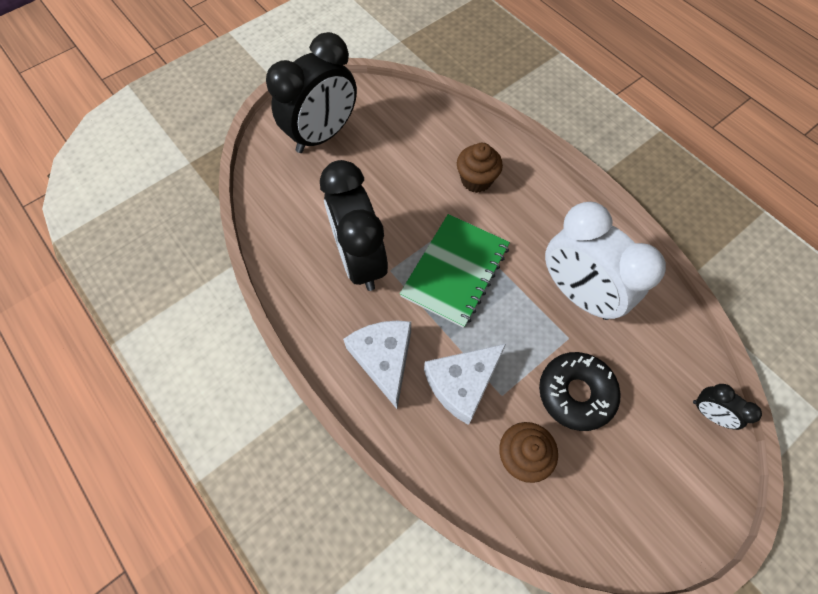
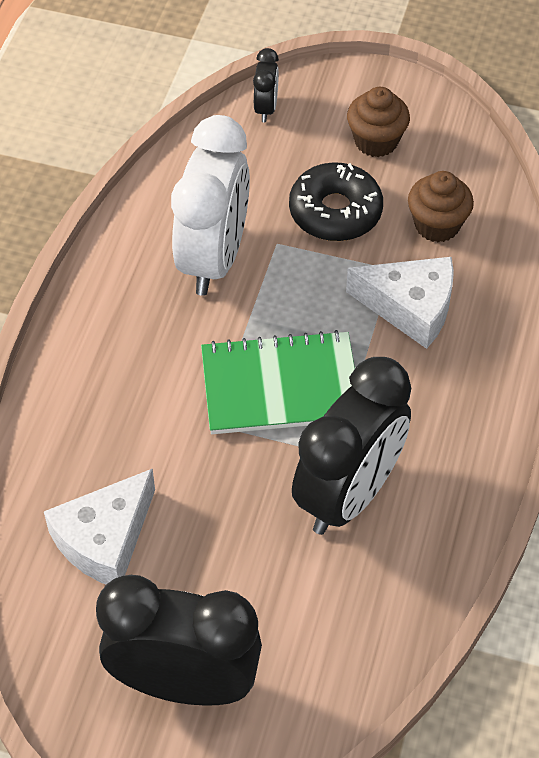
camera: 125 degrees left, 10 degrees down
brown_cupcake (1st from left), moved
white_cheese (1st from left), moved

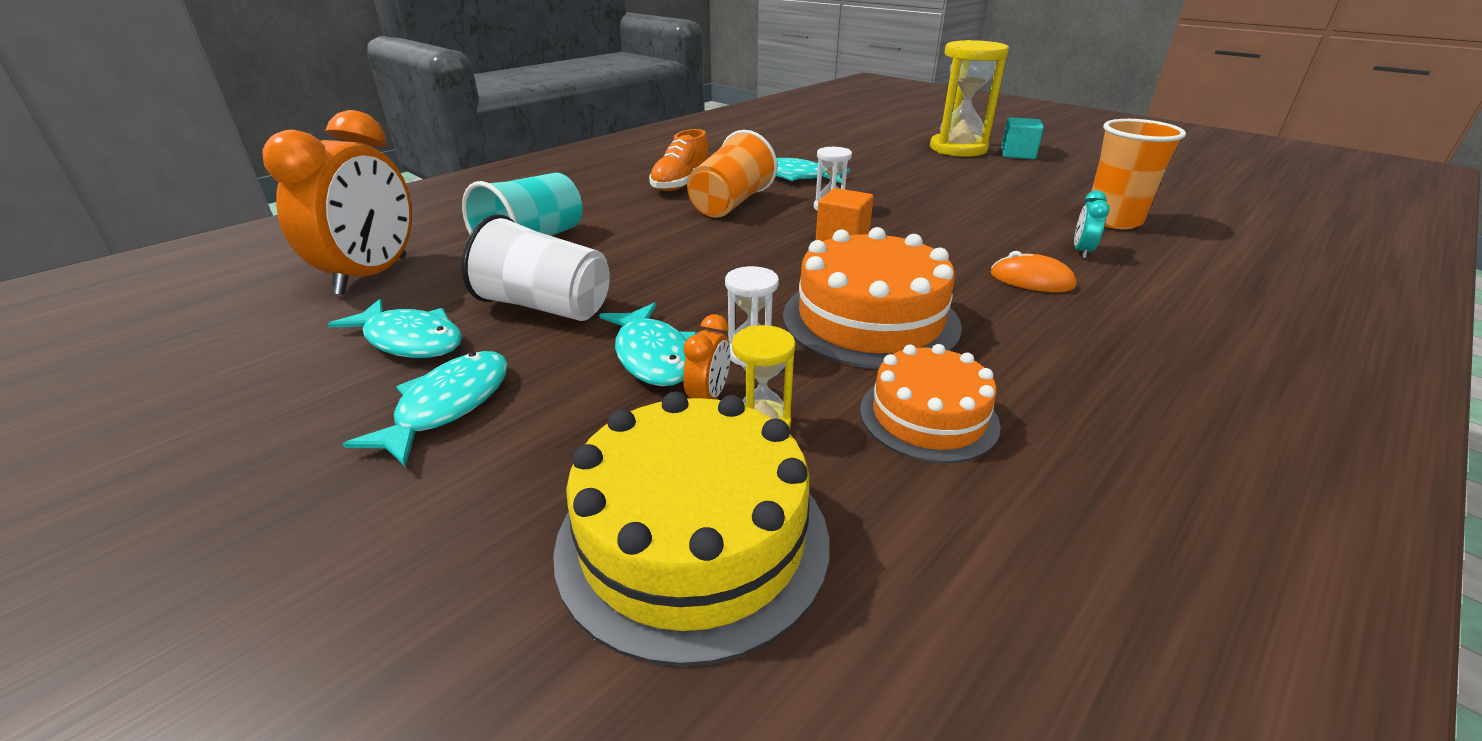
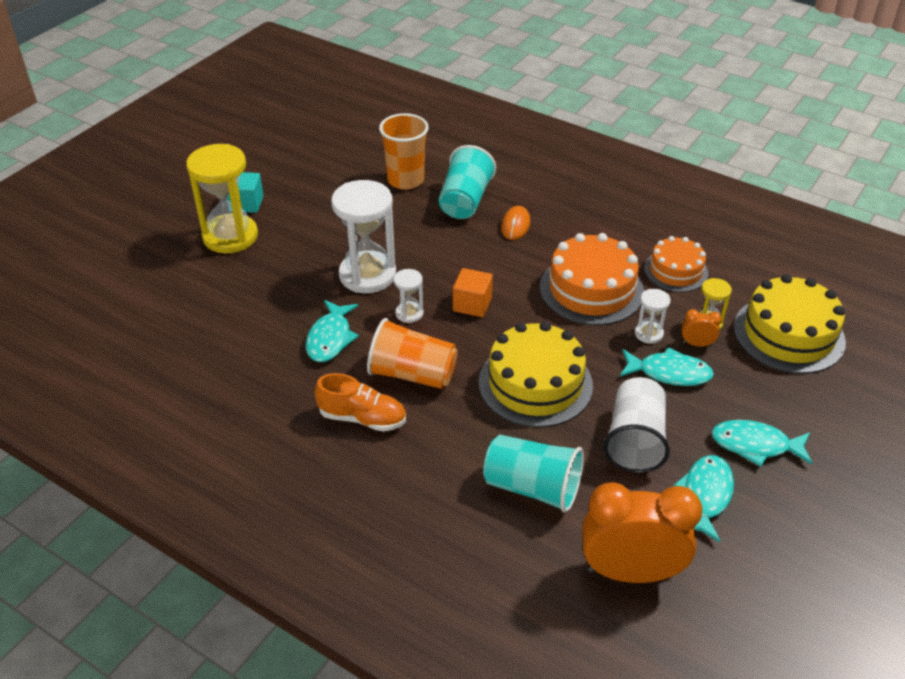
camera: 100 degrees left, 10 degrees up
turquoise_clock -> turquoise_cup (1st from left)
turquoise_fish (3rd from left in the first image) -> turquoise_fish (2nd from left), 45 degrees clockwise
none -> white_hourglass (1st from left)
none -> yellow_cake (1st from left)

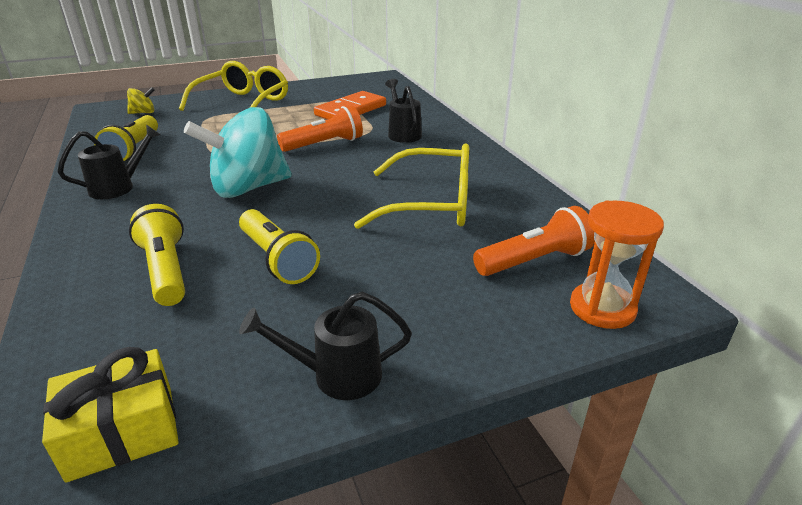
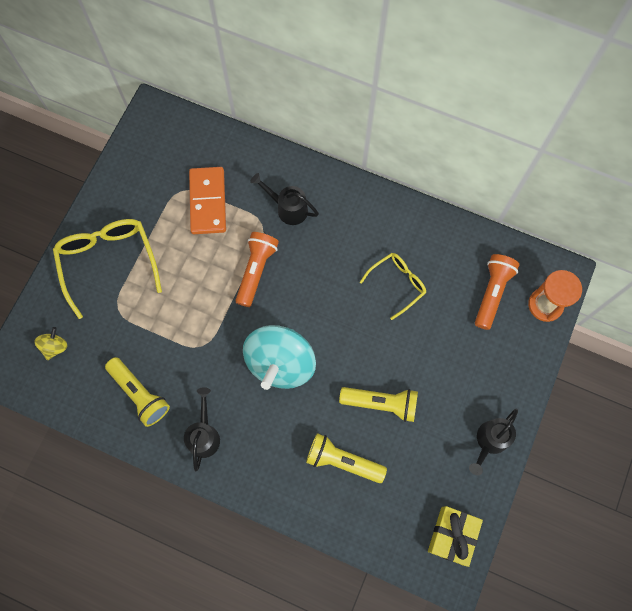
camera: 45 degrees left, 40 degrees up
yellow_glasses (2nd from left), x0.59

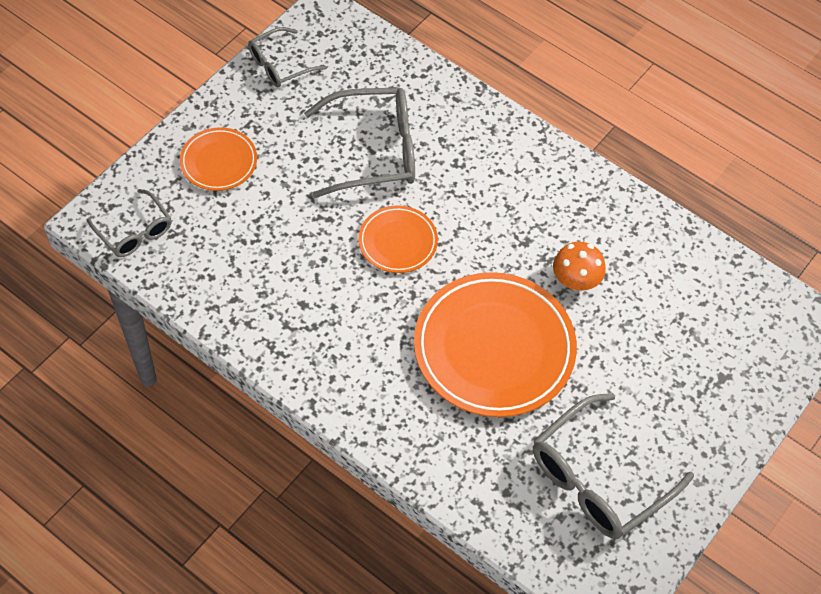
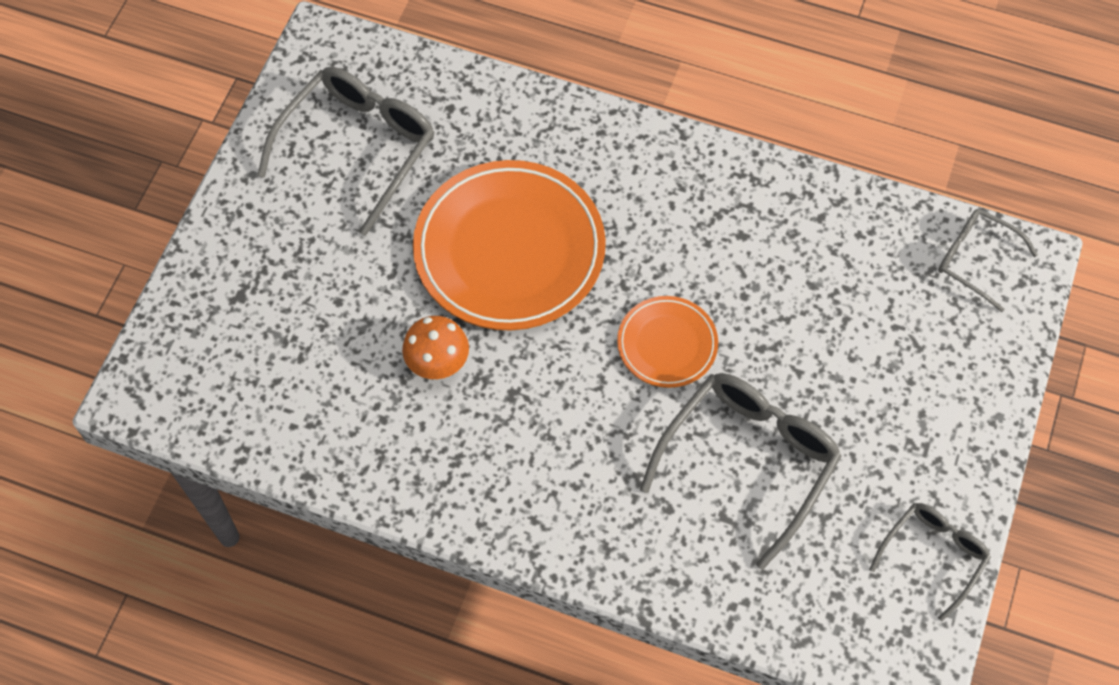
camera: 165 degrees right, 5 degrees up
grey_glasses (3rd from left in the first image) -> grey_glasses (2nd from left), 150 degrees clockwise
orange_plate (1st from left) -> none

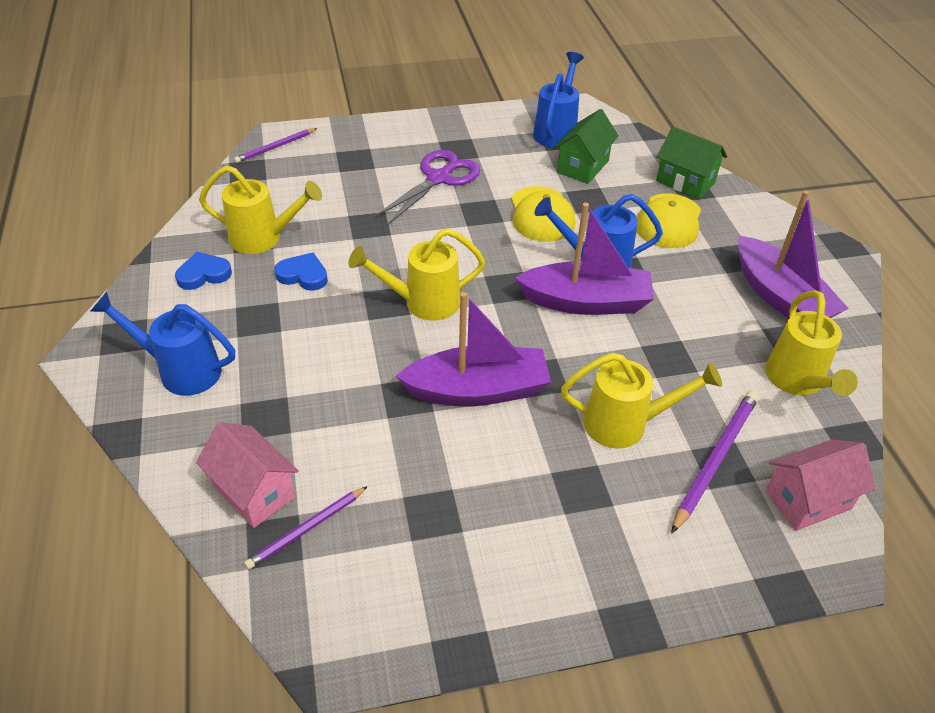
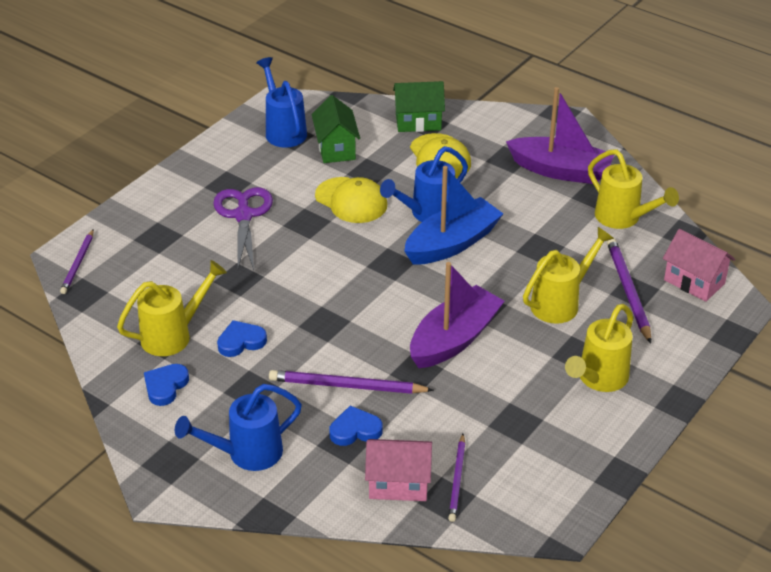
camera: 40 degrees left, 5 degrees down
purple_boat (2nd from left) -> blue_boat
yellow_watering_can (2nd from left in the first image) -> yellow_watering_can (3rd from left), moved
pink_house (2nd from left), 75 degrees counterclockwise
none -> purple_pencil (2nd from left)
none -> blue_heart (3rd from left)

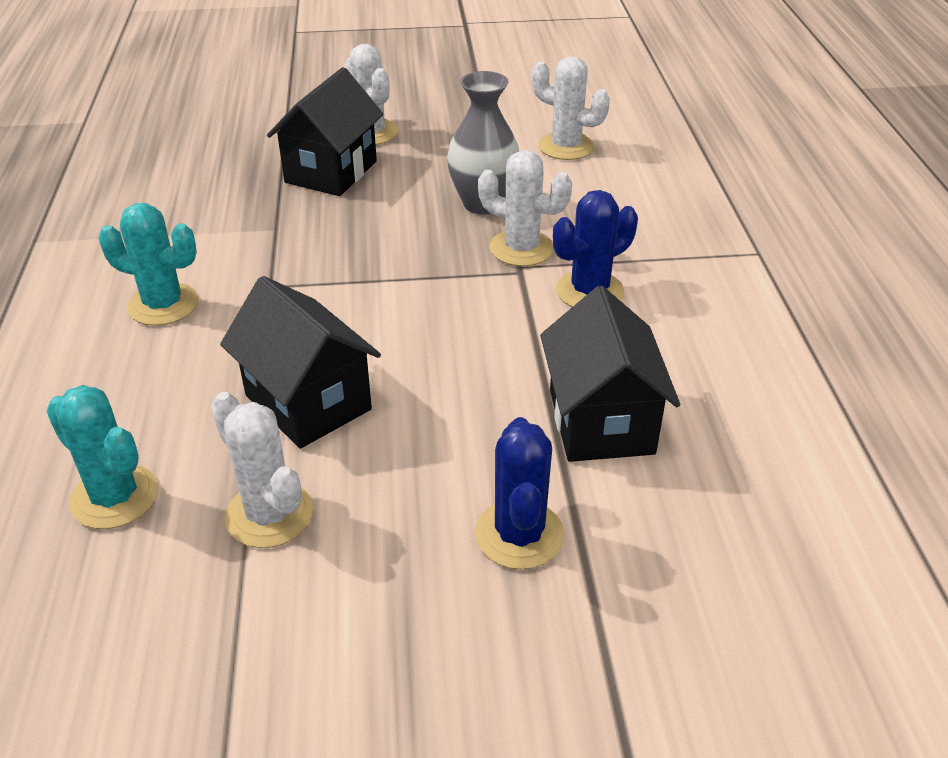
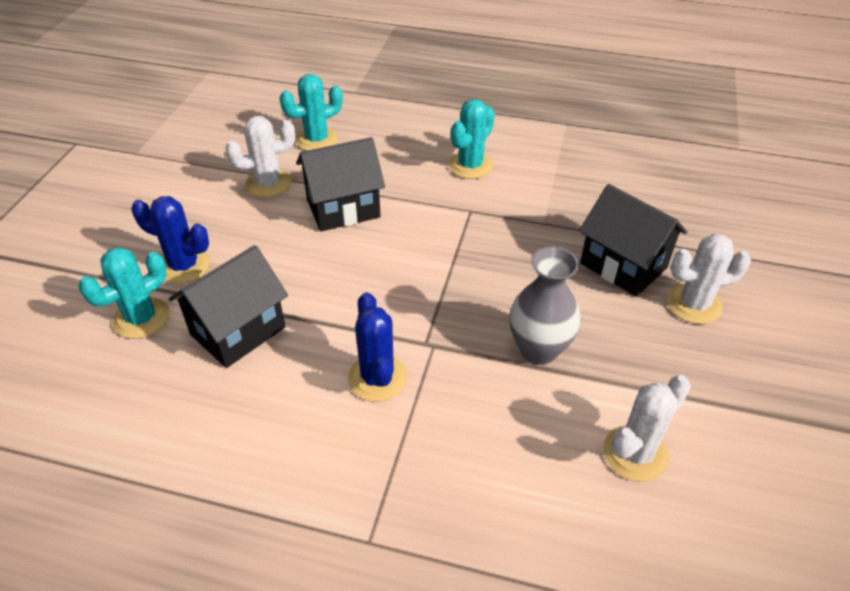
camera: 110 degrees right, 5 degrees up
white_cactus (3rd from left) -> none
black_house (3rd from left in the first image) -> black_house (1st from left), 60 degrees counterclockwise
none -> turquoise_cactus (1st from left)

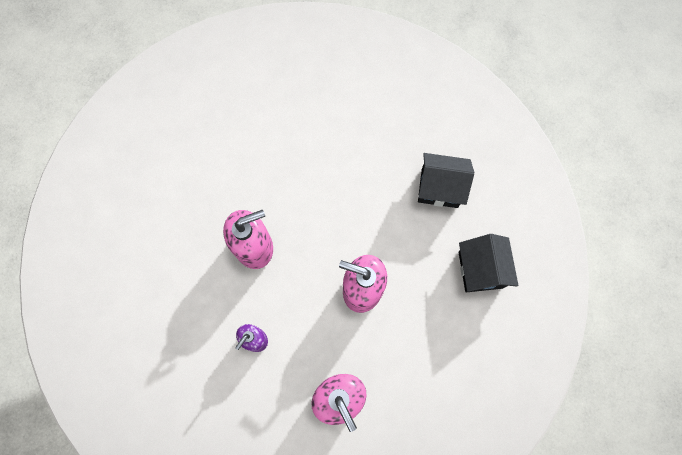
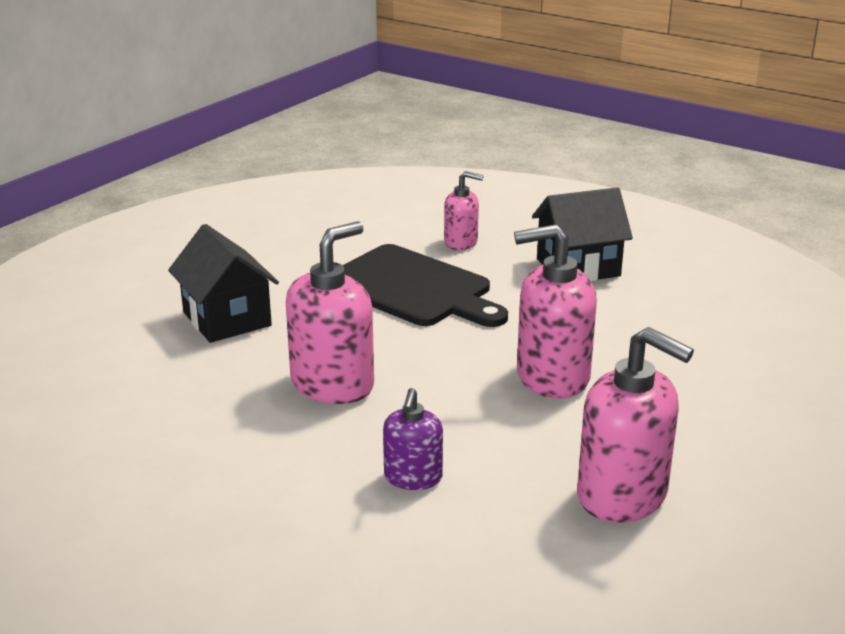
camera: 25 degrees left, 45 degrees down
black_house (2nd from left in the first image) -> black_house (1st from left), moved
none -> pink_soap_dispenser (2nd from left)
none -> black_cutting_board

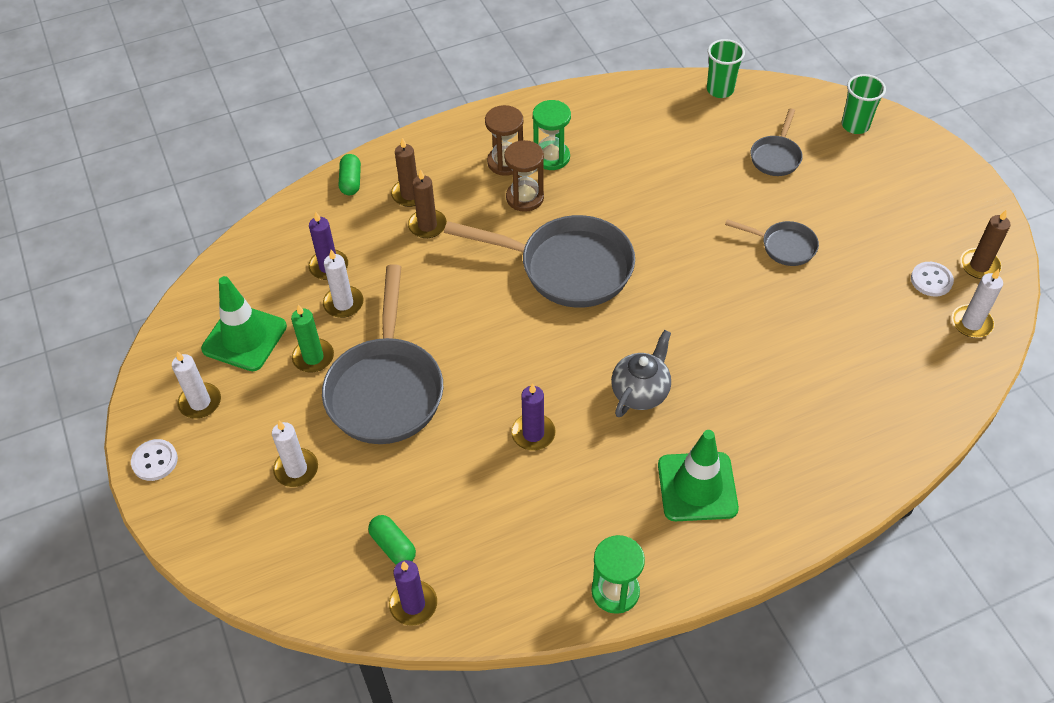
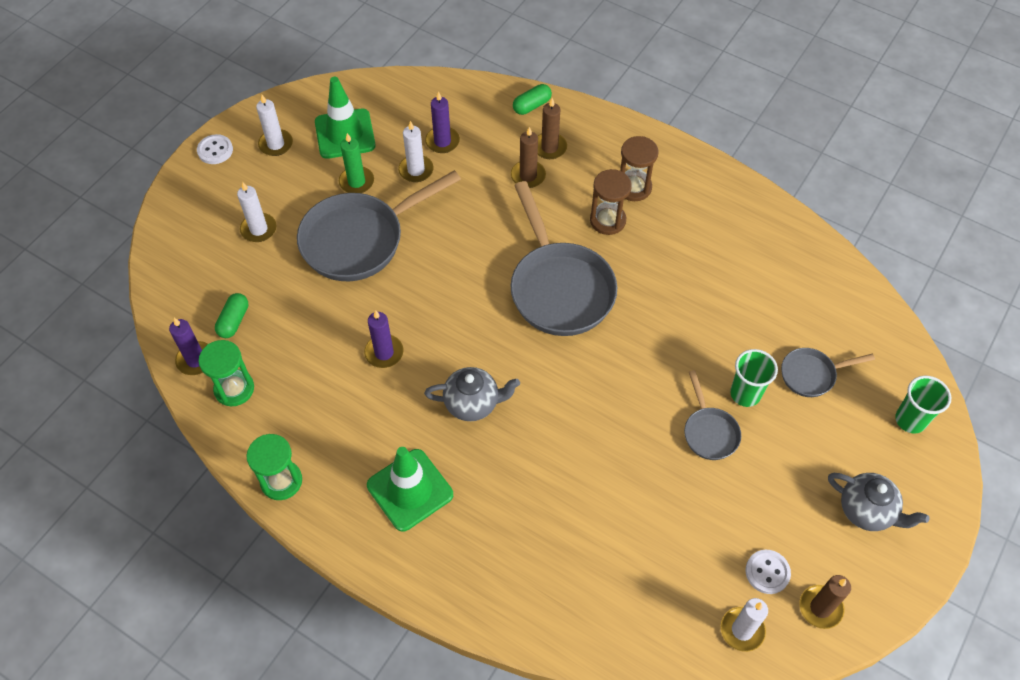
camera: 55 degrees right, 5 degrees up
green_cup (1st from left), moved
green_hourglass (1st from left), moved
none -> grey_teapot (2nd from left)

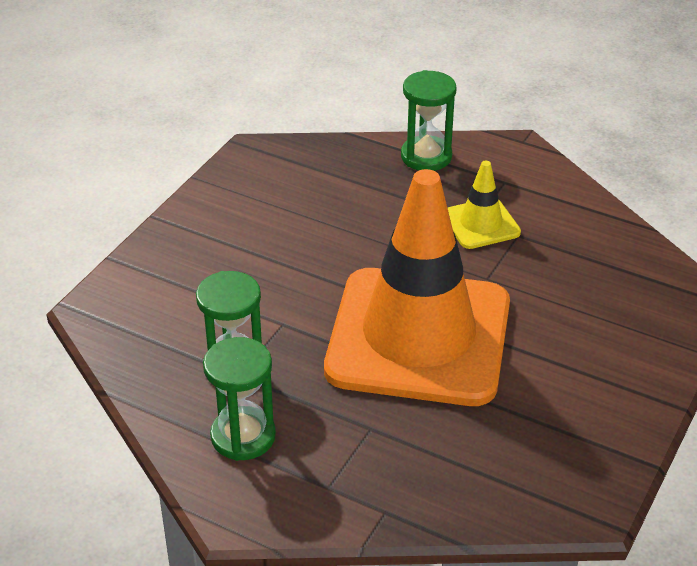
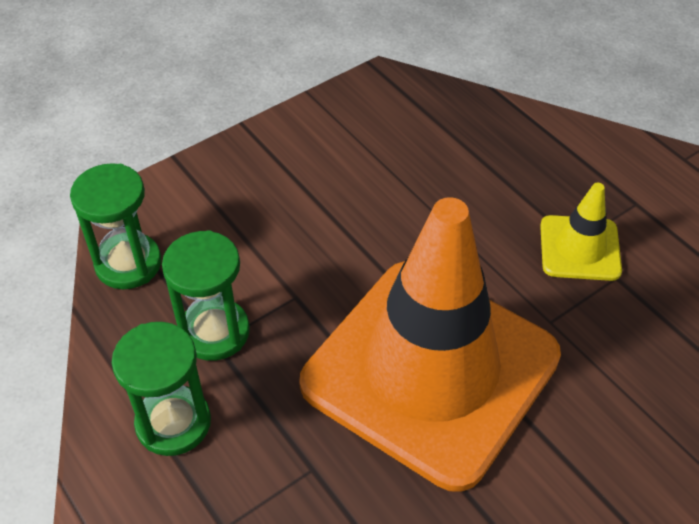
camera: 25 degrees right, 10 degrees up
green_hourglass (3rd from left in the first image) -> green_hourglass (1st from left), moved

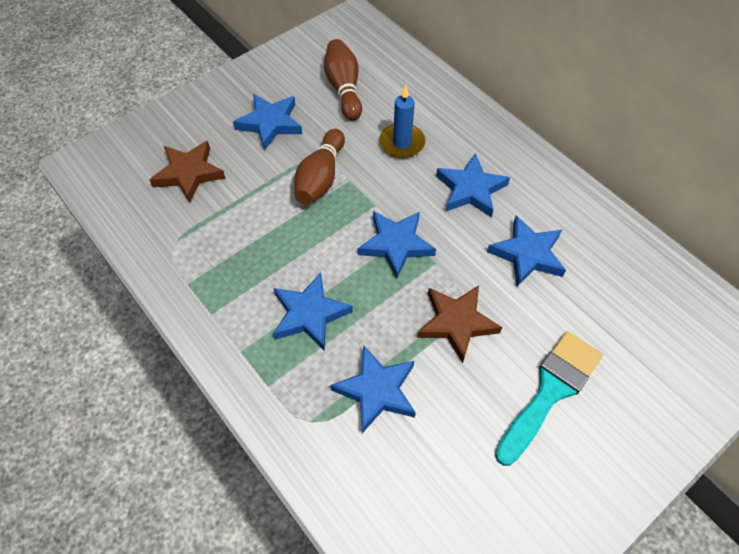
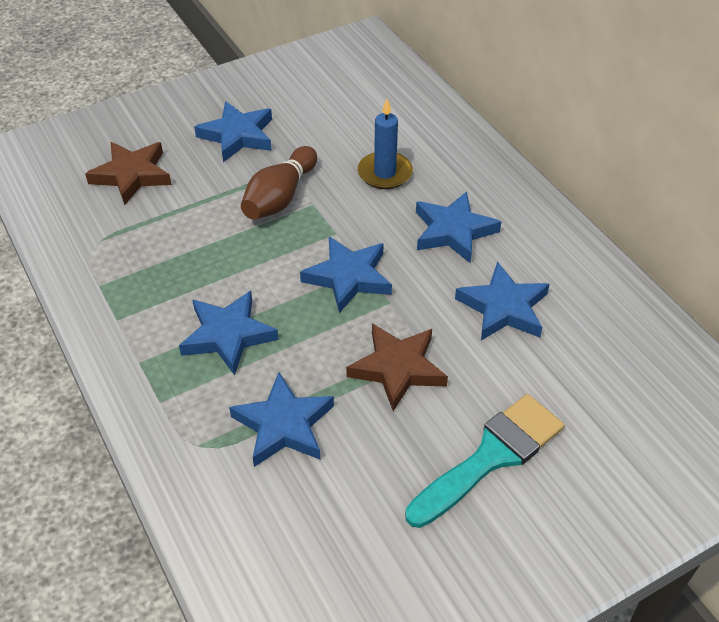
camera: 10 degrees right, 10 degrees down
brown_bowling_pin (2nd from left) -> none

